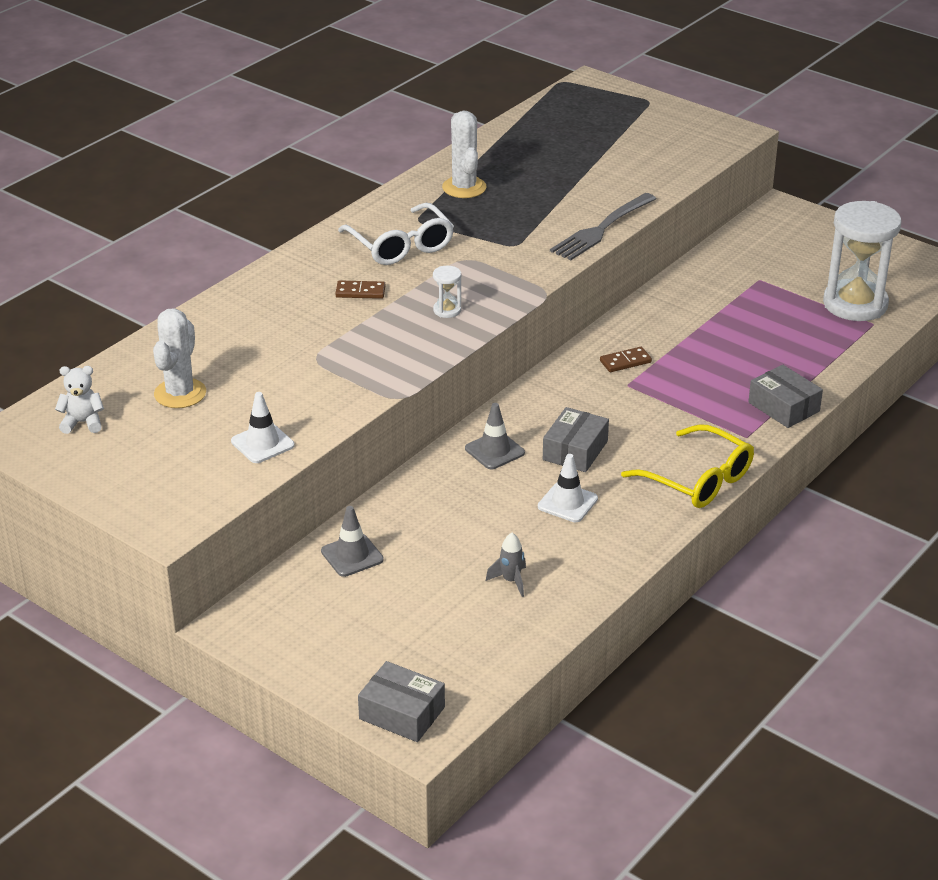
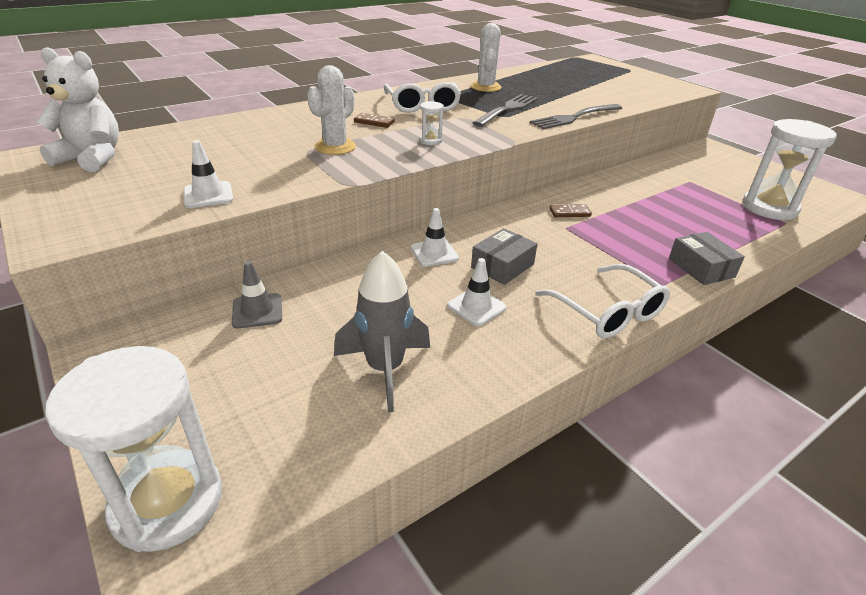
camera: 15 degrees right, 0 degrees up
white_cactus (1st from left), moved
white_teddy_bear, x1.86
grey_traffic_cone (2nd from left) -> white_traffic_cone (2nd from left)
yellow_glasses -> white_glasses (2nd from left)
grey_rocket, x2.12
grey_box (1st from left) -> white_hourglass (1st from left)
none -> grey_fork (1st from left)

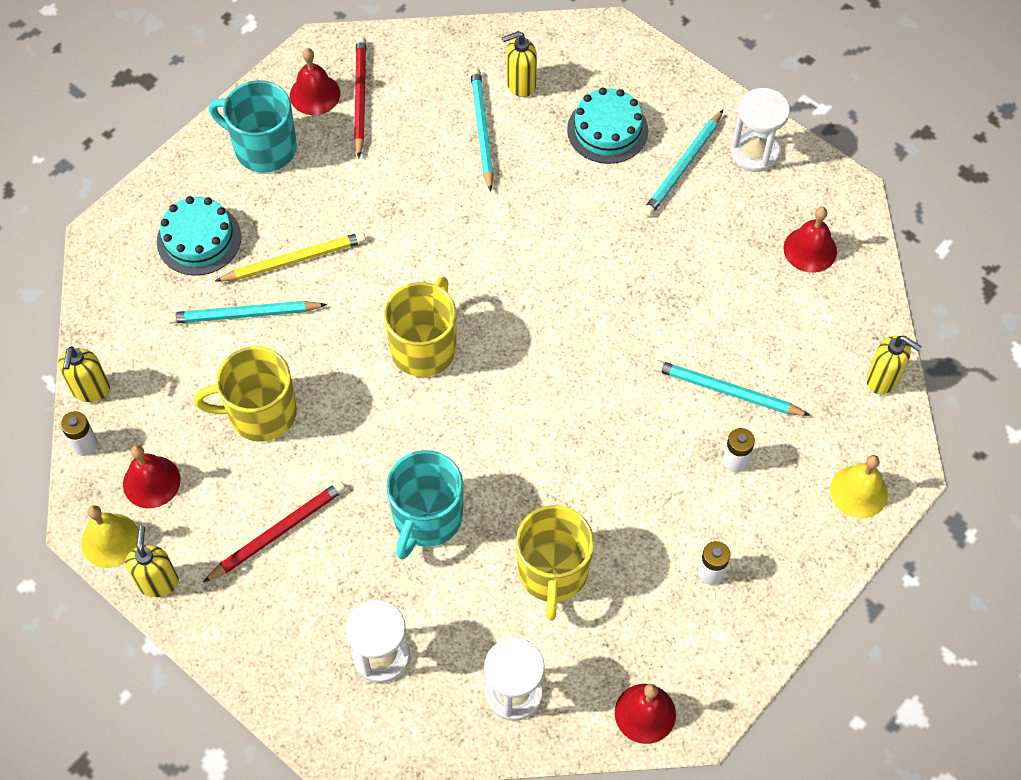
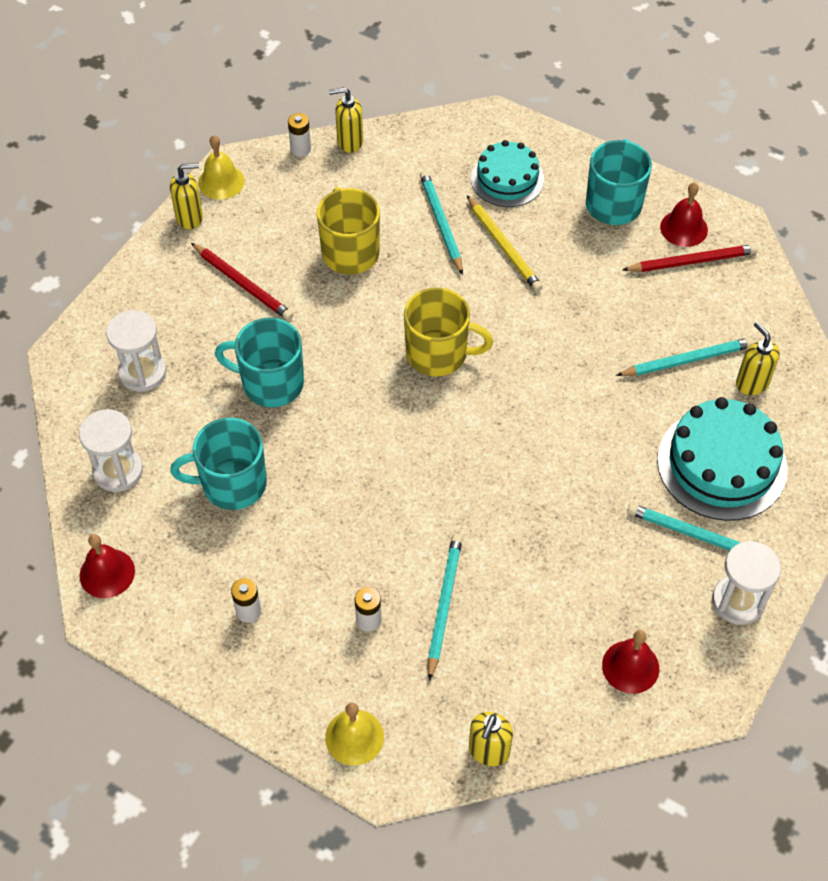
camera: 80 degrees right, 5 degrees down
turquoise_cake (2nd from left), x1.55
red_bell (1st from left) -> none
yellow_mug (3rd from left) -> turquoise_mug (1st from left)

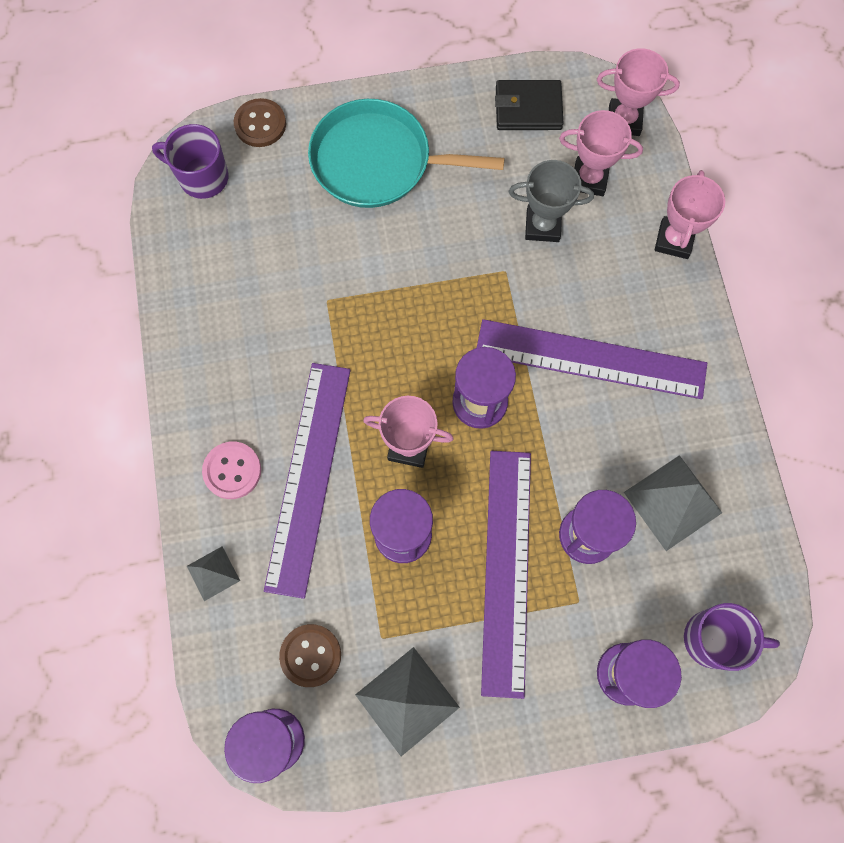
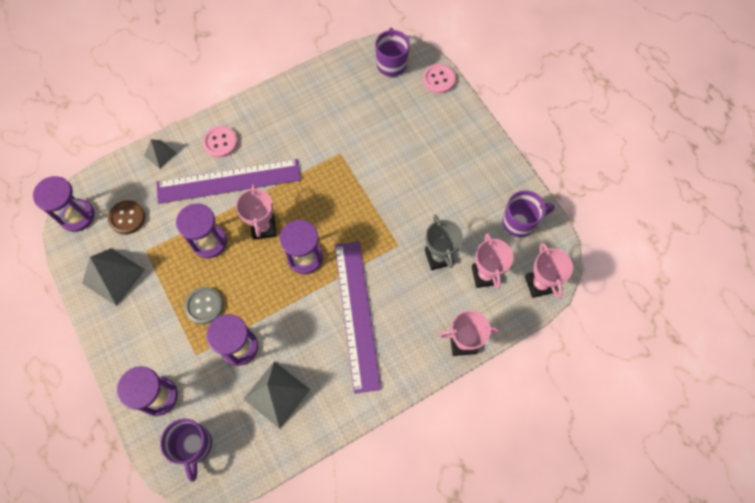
camera: 70 degrees right, 5 degrees down
black_wallet -> purple_mug (3rd from left)
brown_button (1st from left) -> pink_button (2nd from left)
turquoise_pan -> none
purple_ruler (2nd from left) -> grey_button

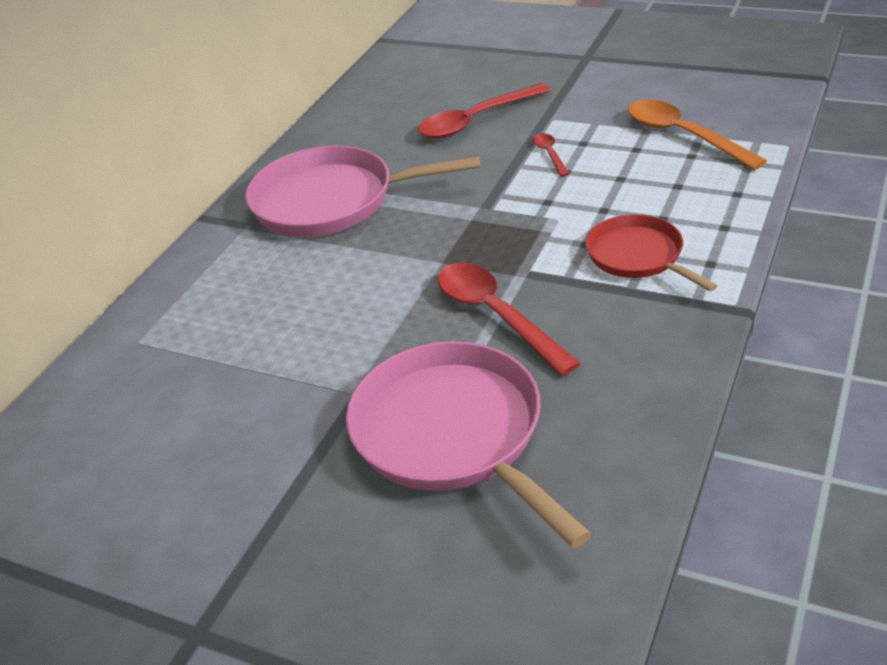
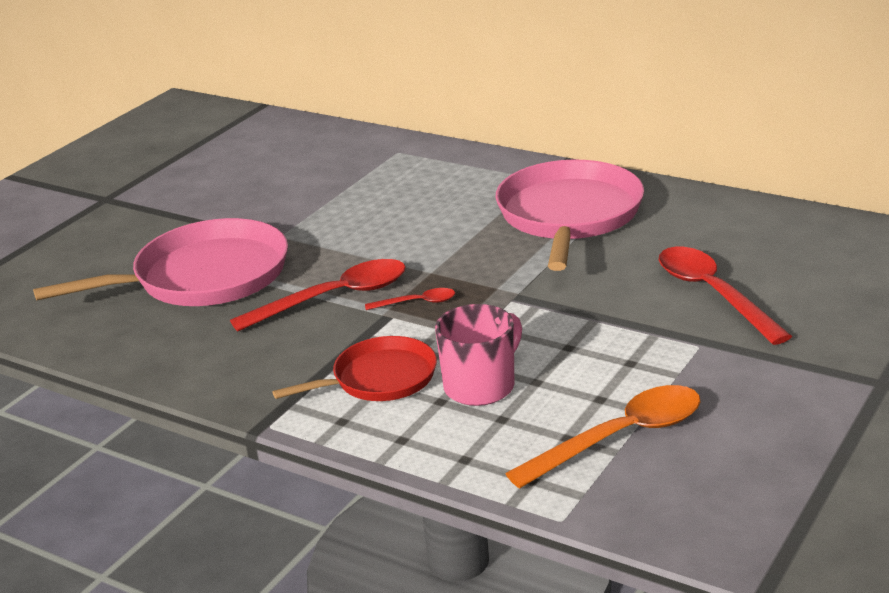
camera: 95 degrees right, 10 degrees down
red_spoon (3rd from left in the first image) -> red_spoon (2nd from left), moved
none -> pink_mug

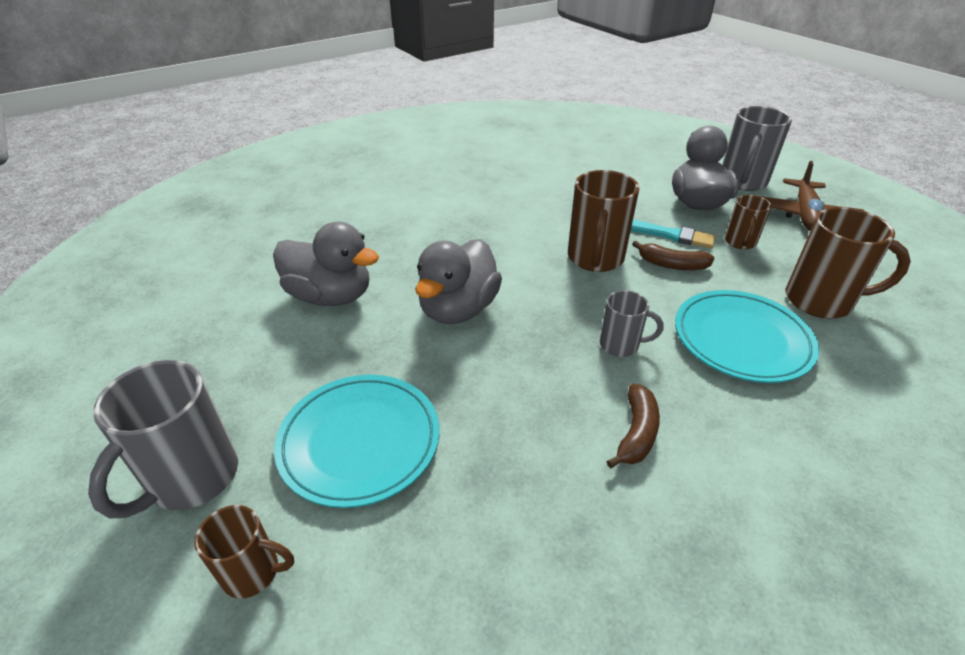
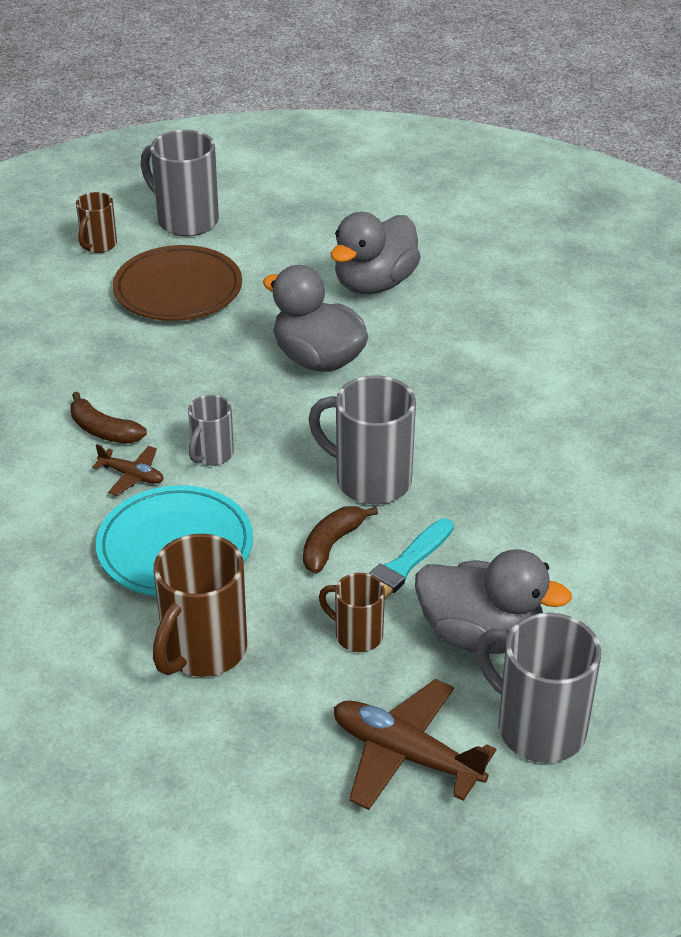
camera: 105 degrees right, 0 degrees up
brown_mug (2nd from left) -> grey_mug (3rd from left)
turquoise_plate (1st from left) -> brown_plate
none -> brown_plane (1st from left)

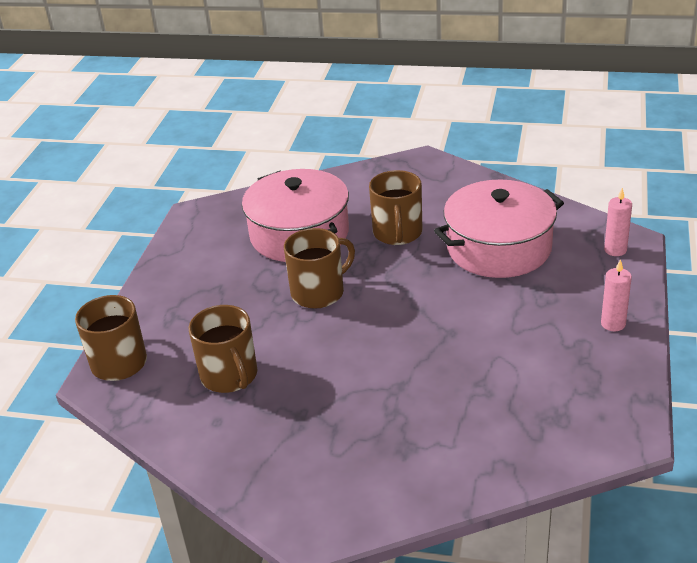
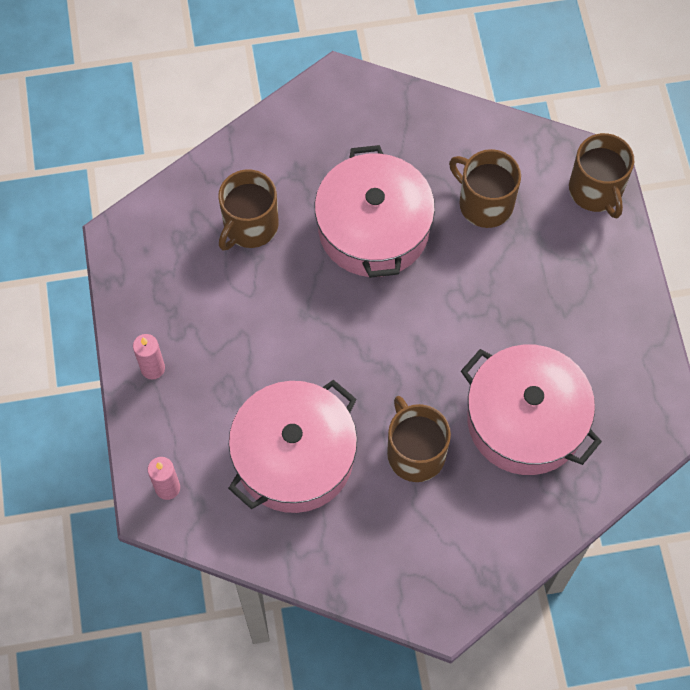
camera: 155 degrees right, 30 degrees up
brown_mug (3rd from left in the first image) -> brown_mug (1st from left), moved
none -> pink_pot (2nd from left)

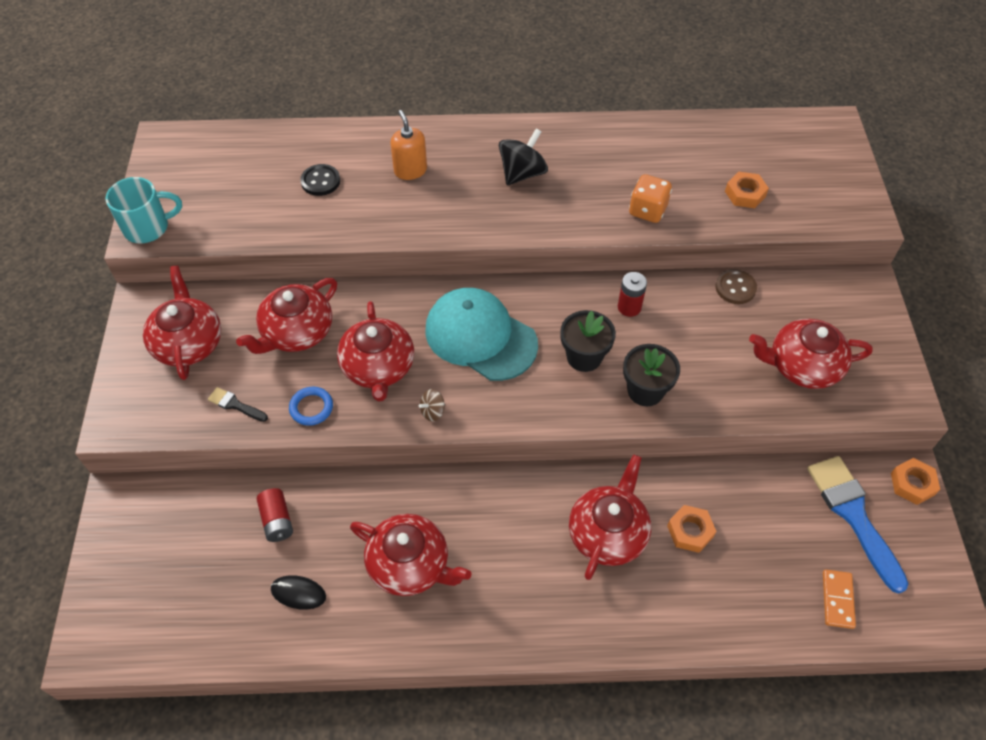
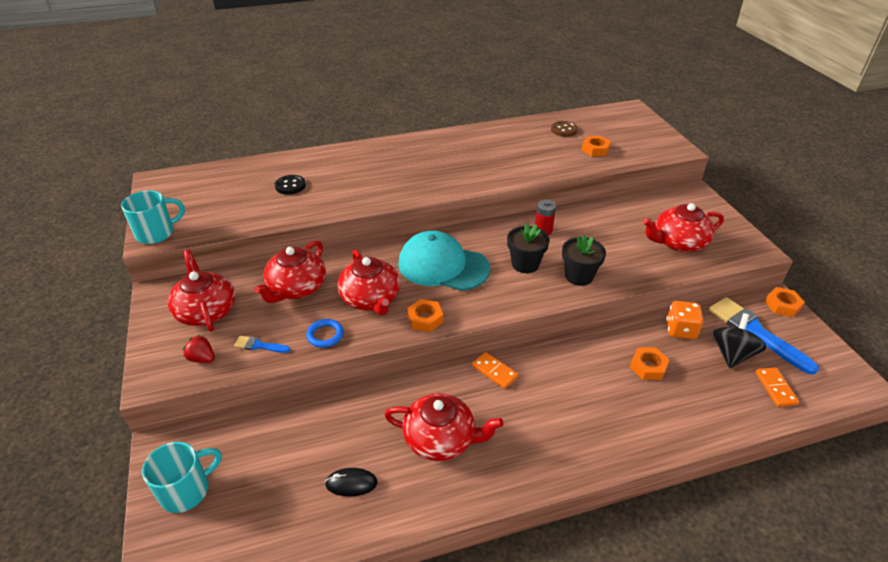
camera: 15 degrees left, 15 degrees down
orange_soap_dispenser -> none
black_spinning_top, moved
orange_dice, moved
brown_button, moved
black_brush -> blue_brush (1st from left)
brown_spinning_top -> orange_nut (1st from left)
red_teapot (5th from left) -> none
red_battery (1st from left) -> none
none -> red_strawberry
none -> orange_domino (1st from left)
none -> turquoise_mug (2nd from left)

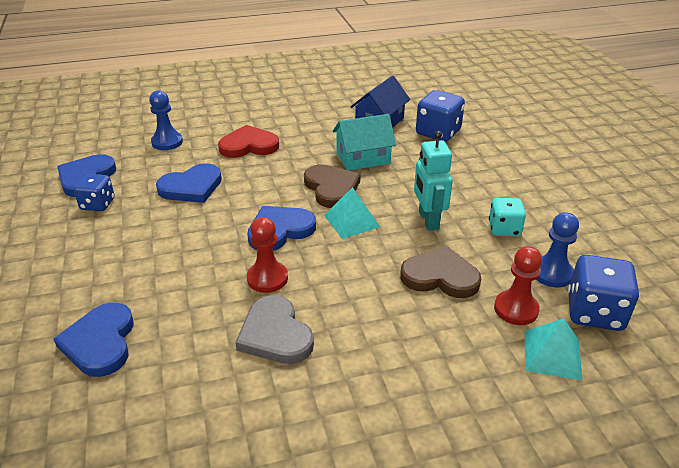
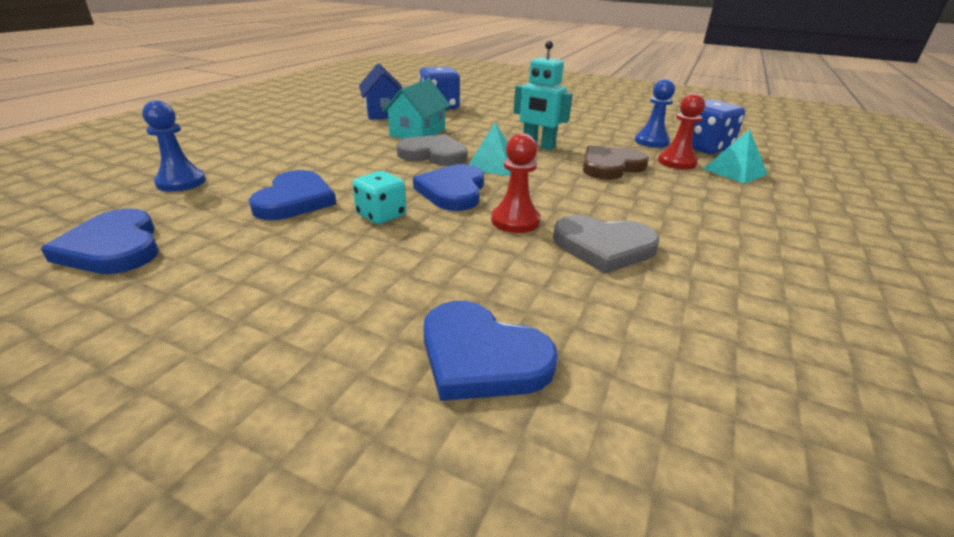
camera: 50 degrees left, 5 degrees down
red_heart -> none
brown_heart (1st from left) -> grey_heart (1st from left)
blue_dice (1st from left) -> none
turquoise_dice, moved

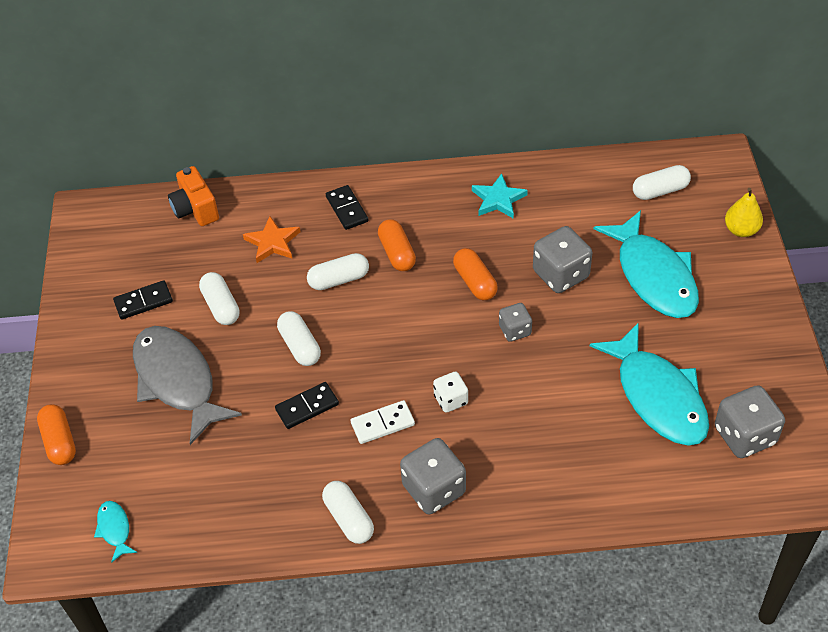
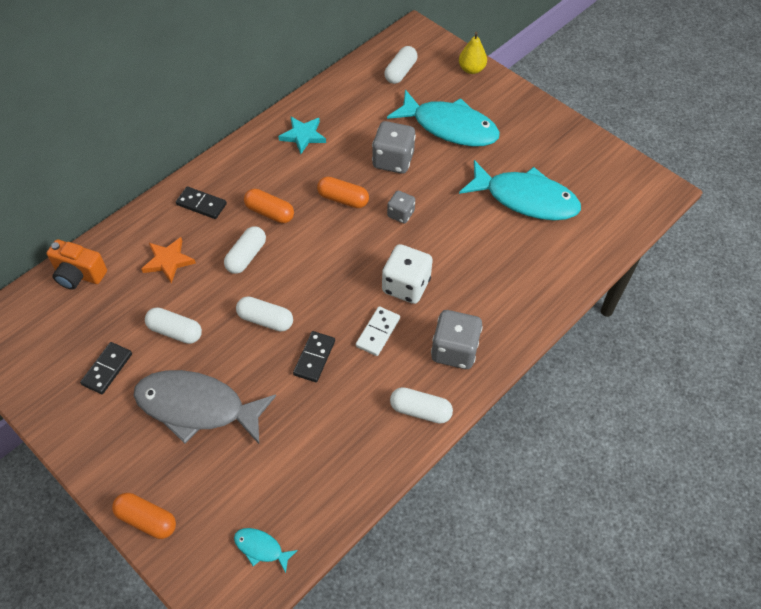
camera: 45 degrees left, 5 degrees up
white_dice, x1.71
grey_dice (4th from left) -> none

